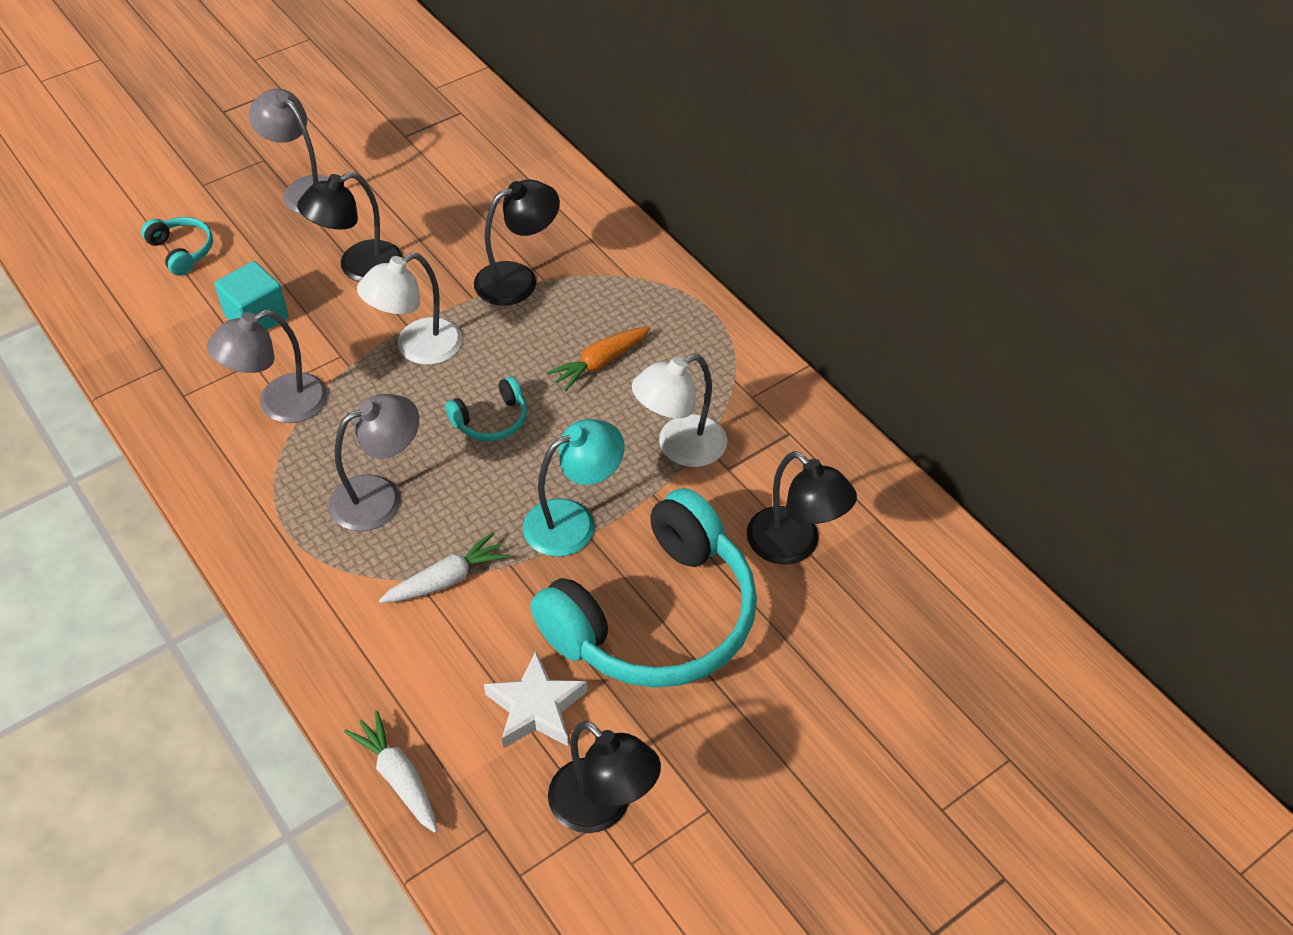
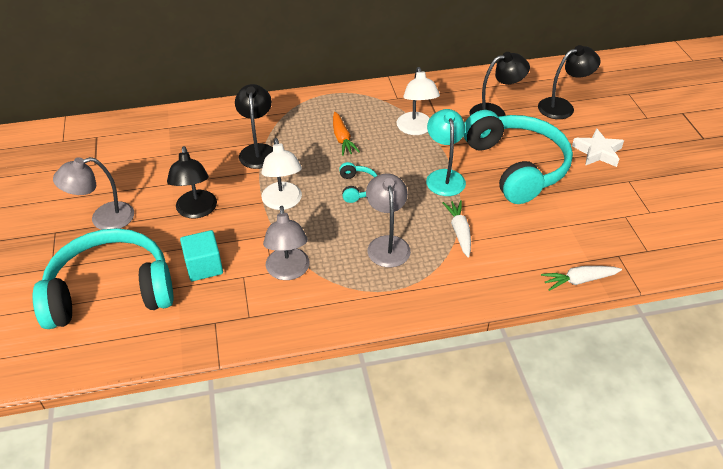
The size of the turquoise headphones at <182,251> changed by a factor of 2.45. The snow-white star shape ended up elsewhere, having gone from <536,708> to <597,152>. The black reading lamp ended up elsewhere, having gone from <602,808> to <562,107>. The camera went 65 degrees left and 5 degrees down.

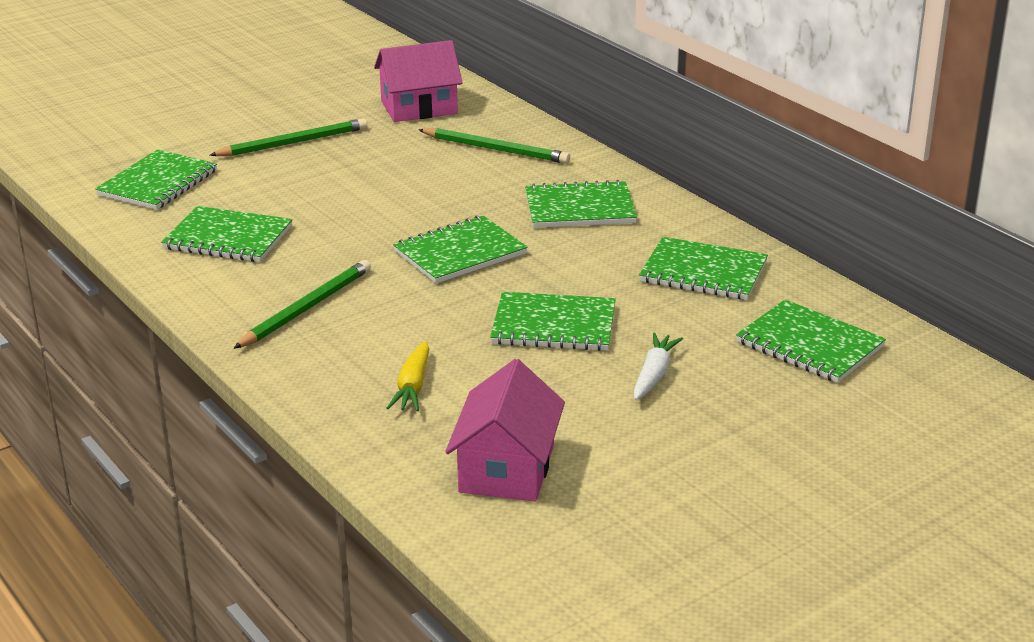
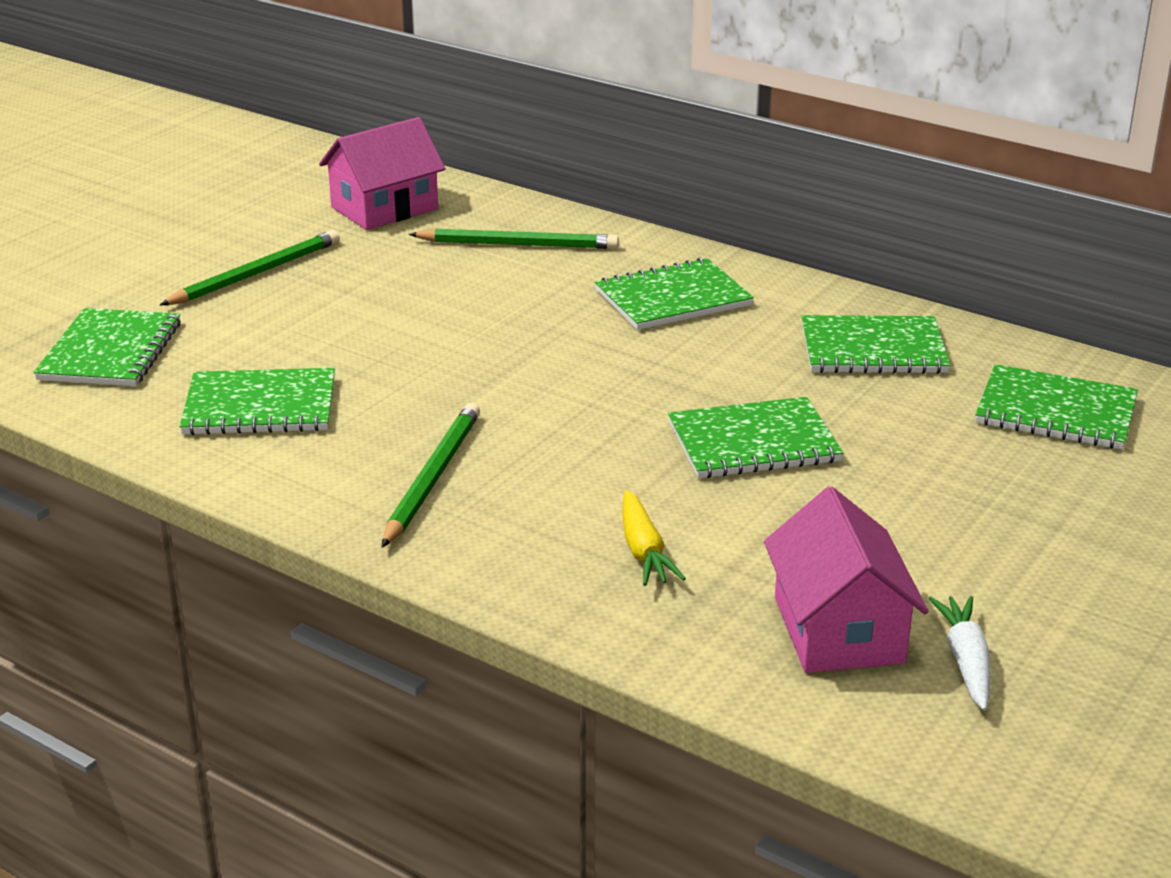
The second view lost the emerald notebook at <460,253>. The snow-white toy carrot ended up elsewhere, having gone from <654,375> to <966,661>. The camera went 20 degrees left and 0 degrees up.

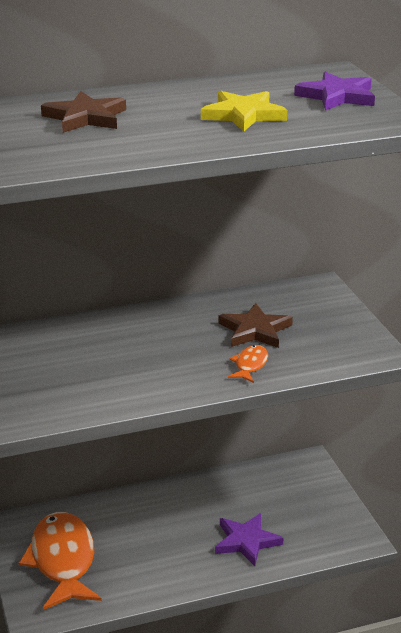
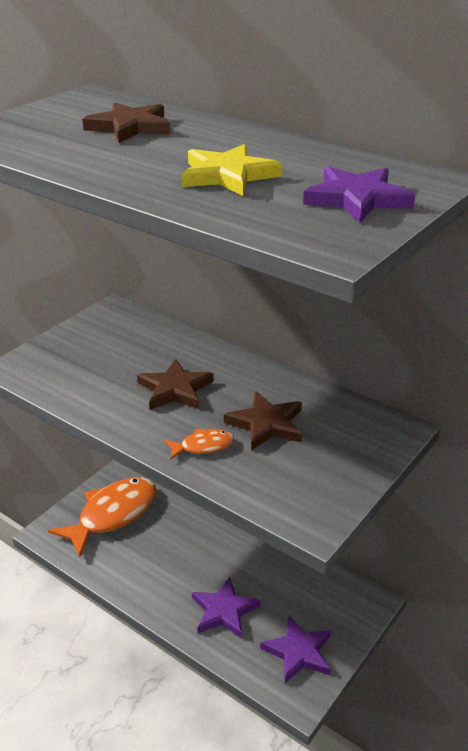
The second view gained the russet star shape at <175,389>. The second view gained the purple star shape at <298,652>. The camera went 55 degrees right and 5 degrees up.

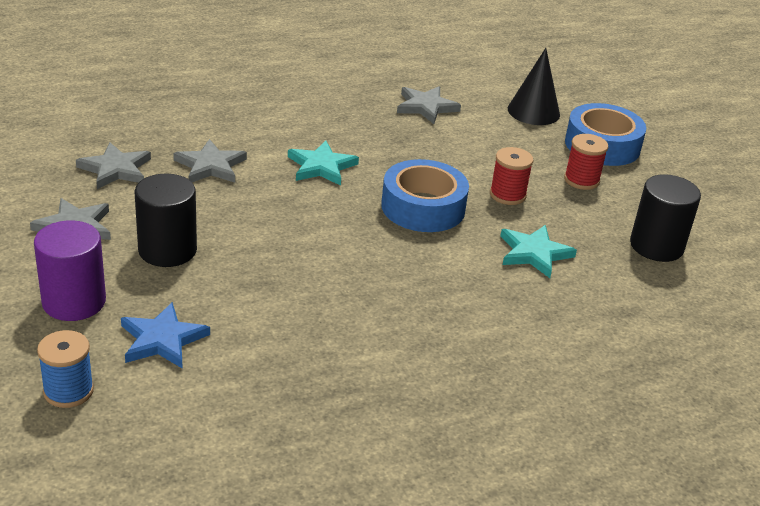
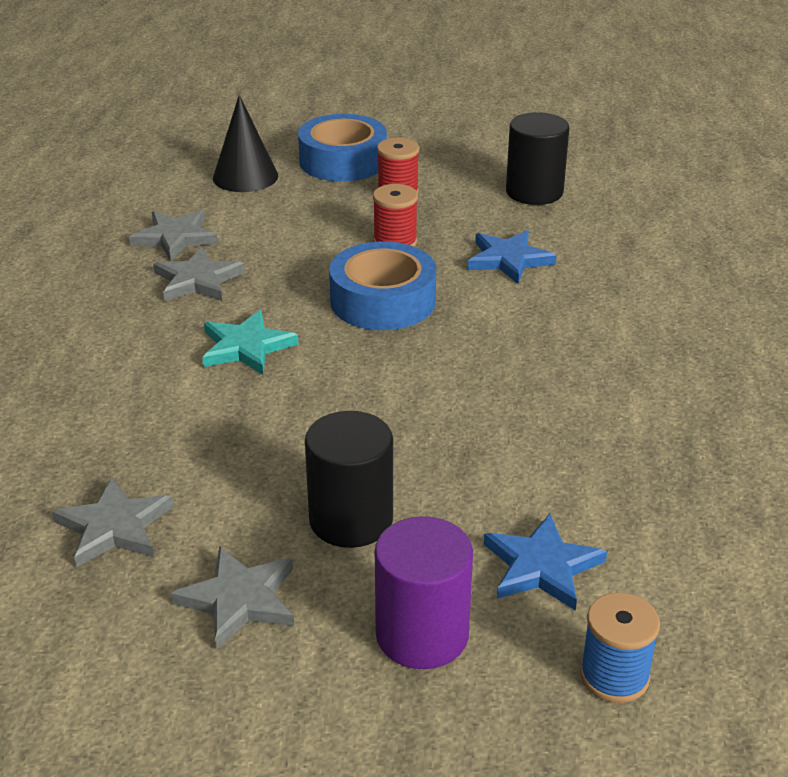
The gray star shape ended up elsewhere, having gone from <210,166> to <197,280>. What was the turquoise star shape at <534,253> turned into the blue star shape at <508,260>. The camera went 60 degrees left and 0 degrees up.

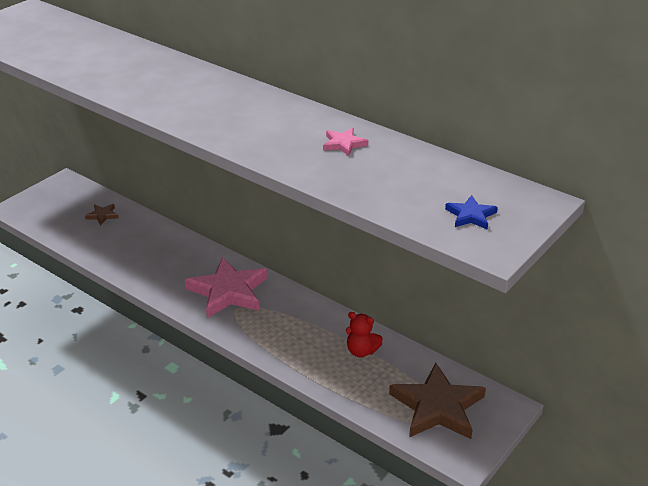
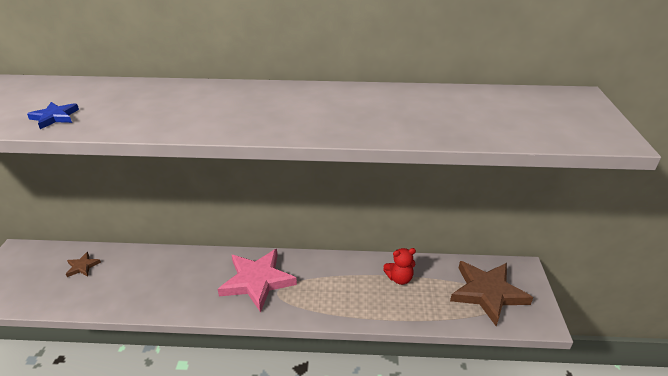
The second view lost the pink star shape at <344,144>. The blue star shape ended up elsewhere, having gone from <470,215> to <55,117>. The camera went 35 degrees left and 0 degrees up.

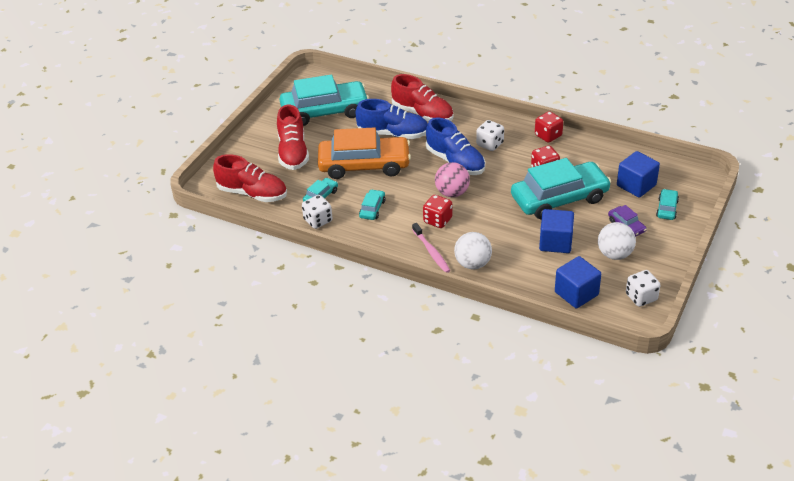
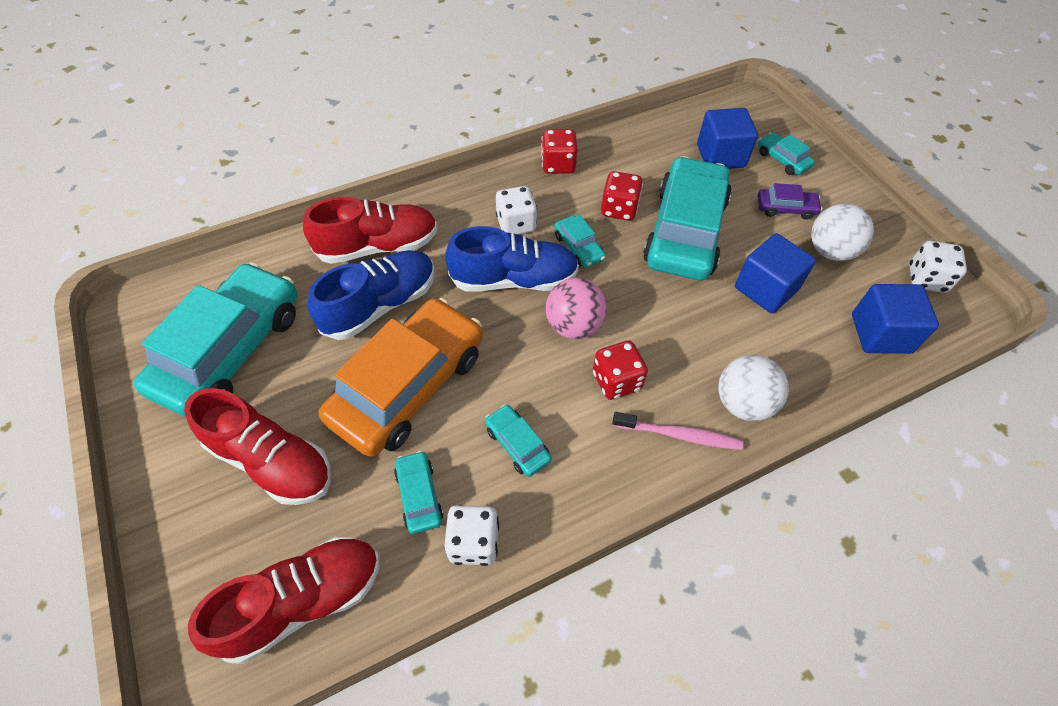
The second view gained the turquoise car at <578,247>. The camera went 55 degrees left and 15 degrees up.

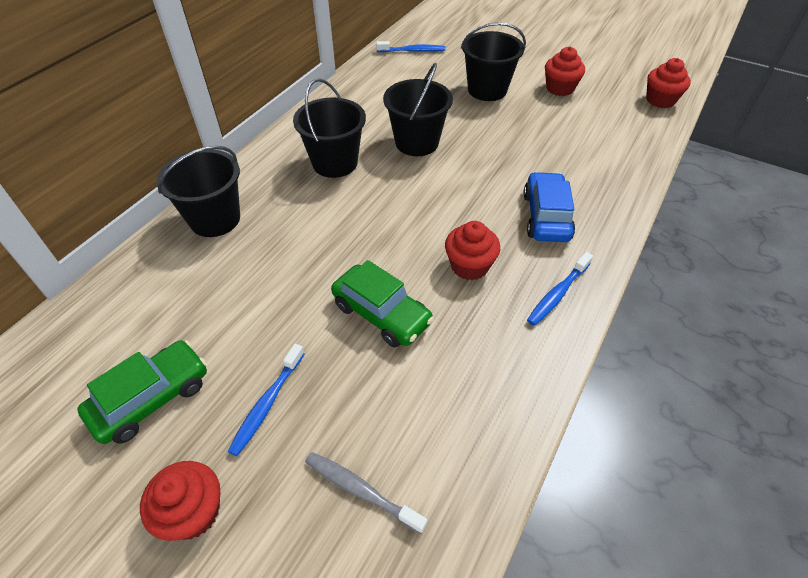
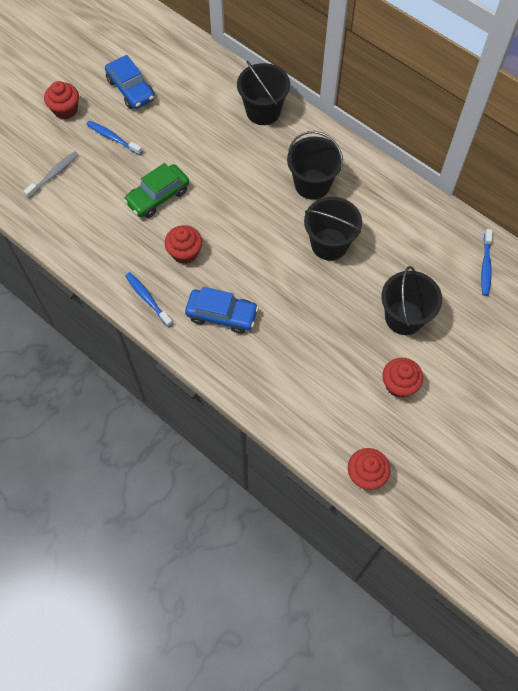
What was the emerald car at <152,398> turned into the blue car at <131,89>. The camera went 100 degrees right and 15 degrees up.

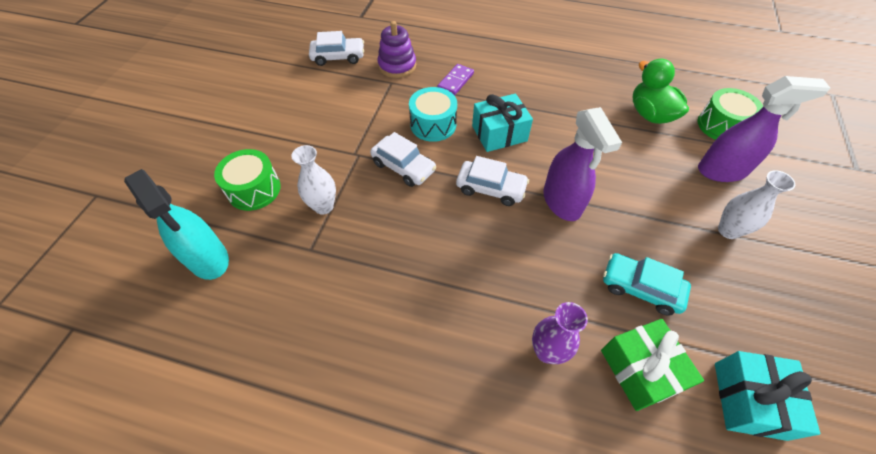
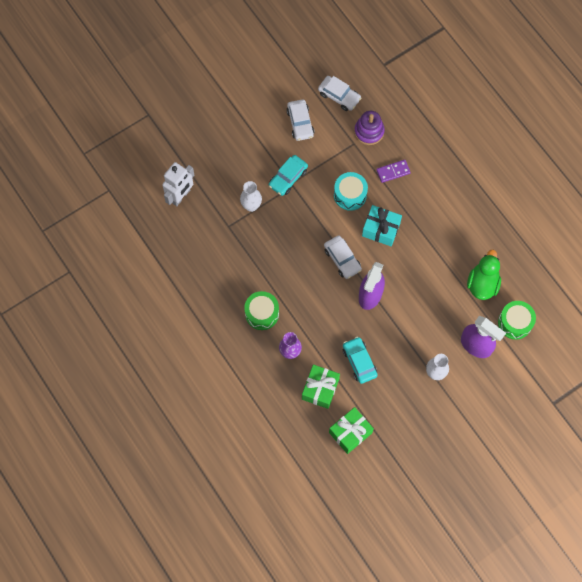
The snow-white car ended up elsewhere, having gone from <403,167> to <300,123>. The emerald drum ended up elsewhere, having gone from <254,189> to <262,313>. Where the turquoise spray cleaner stood at <208,259>, the snow-white robot figure came to stand at <180,196>. What was the turquoise present at <749,400> turned into the emerald present at <350,432>. The second view gained the turquoise car at <288,178>. The camera went 40 degrees right and 15 degrees up.

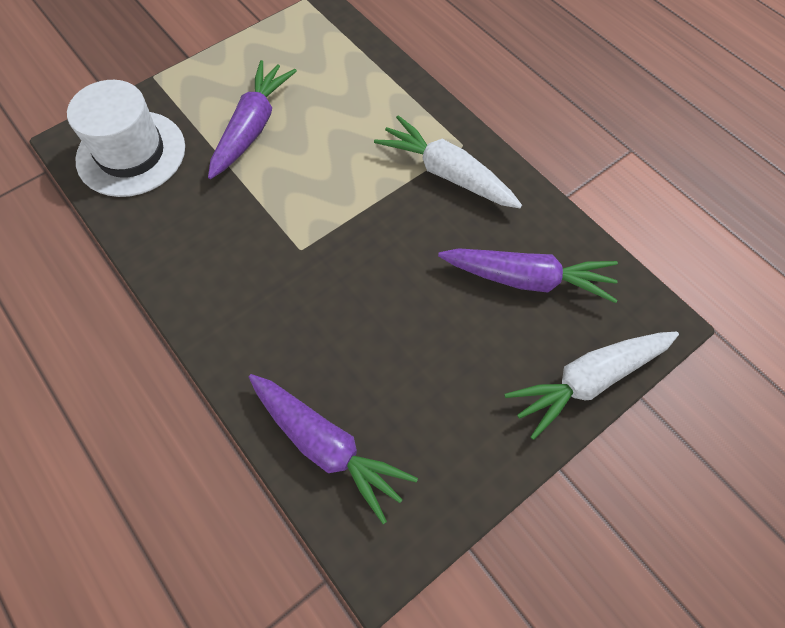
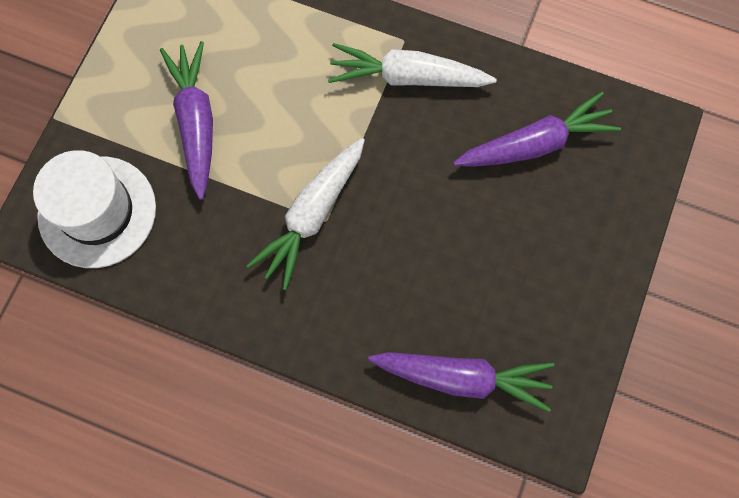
The snow-white toy carrot ended up elsewhere, having gone from <588,380> to <312,215>. The camera went 30 degrees left and 10 degrees up.

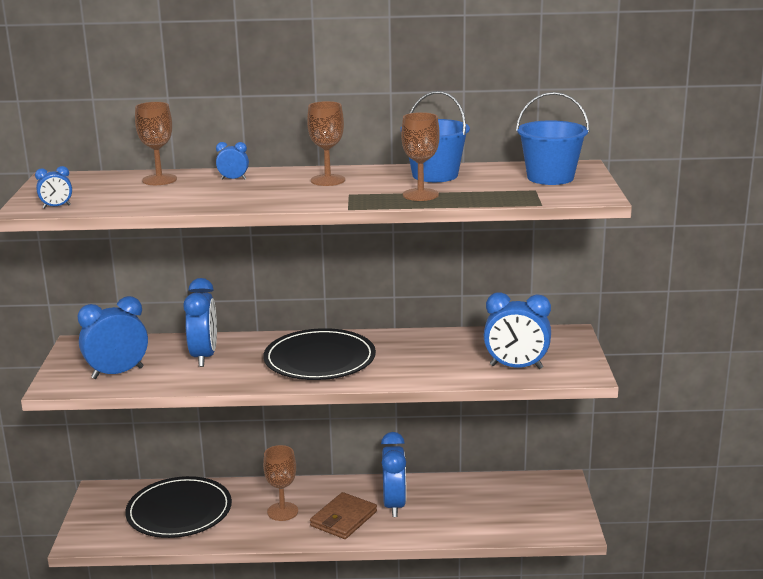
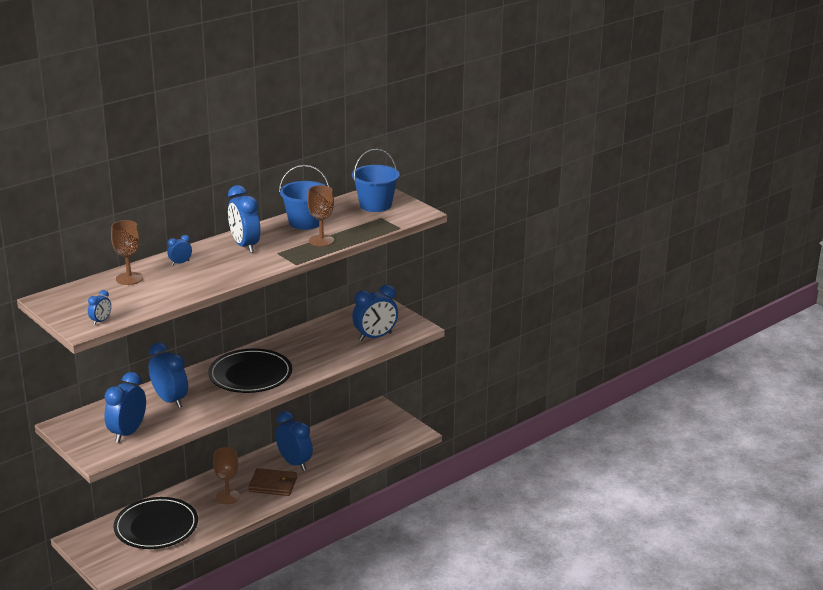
Where the russet goblet stood at <327,180>, the blue clock came to stand at <245,246>. The russet billfold at <343,519> ended up facing another way, 75 degrees counterclockwise from before. The camera went 40 degrees left and 5 degrees up.

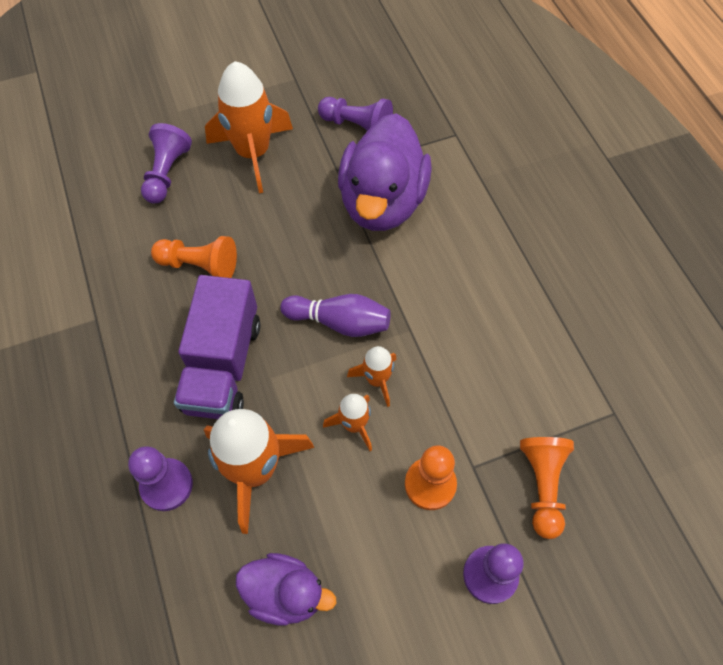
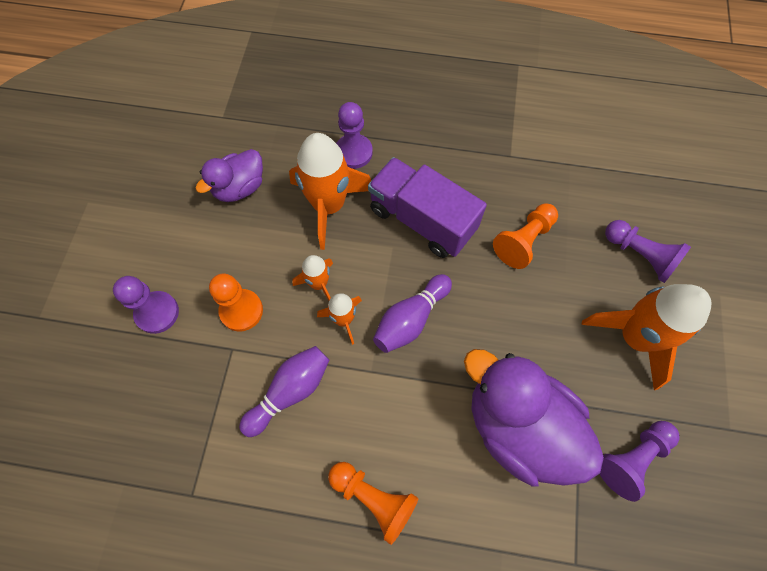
The orange-coloured game pawn ended up elsewhere, having gone from <542,486> to <374,498>. The second view gained the purple skittle at <290,391>. The camera went 120 degrees right and 5 degrees up.

